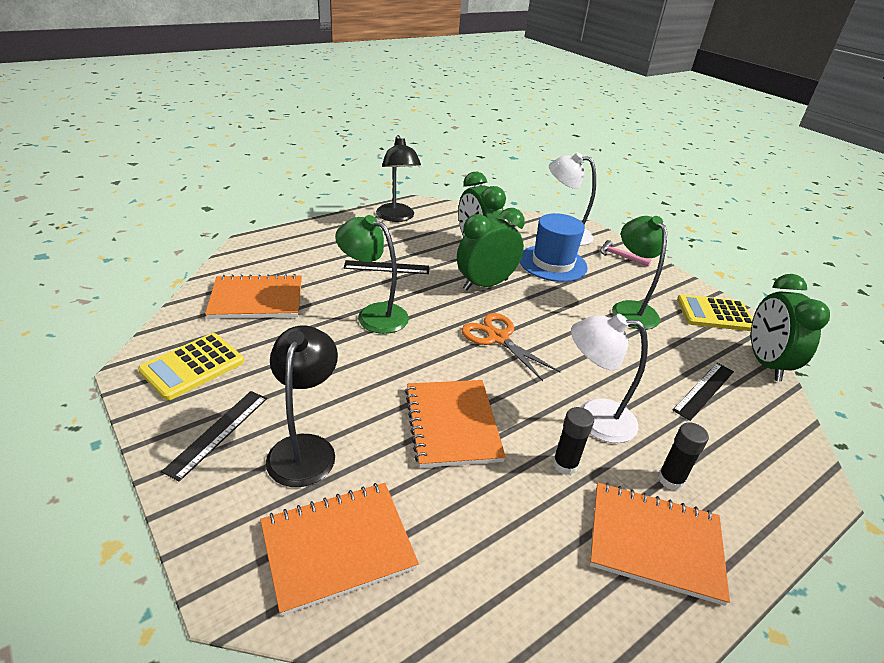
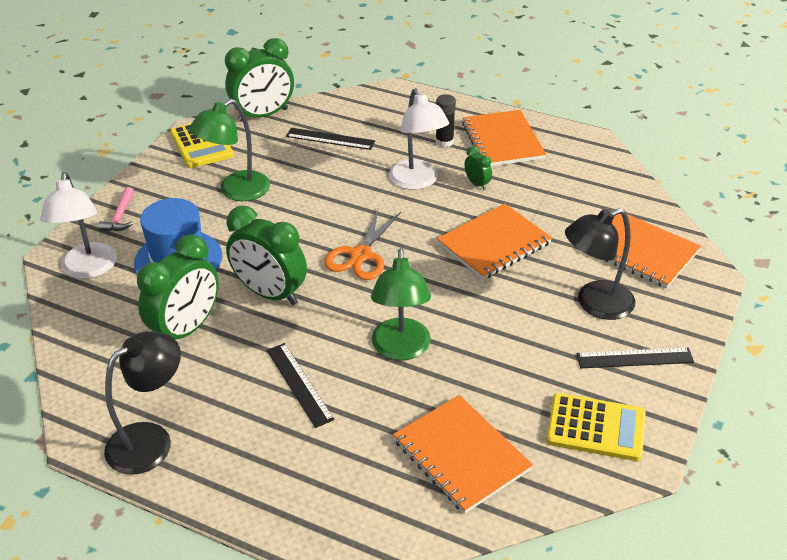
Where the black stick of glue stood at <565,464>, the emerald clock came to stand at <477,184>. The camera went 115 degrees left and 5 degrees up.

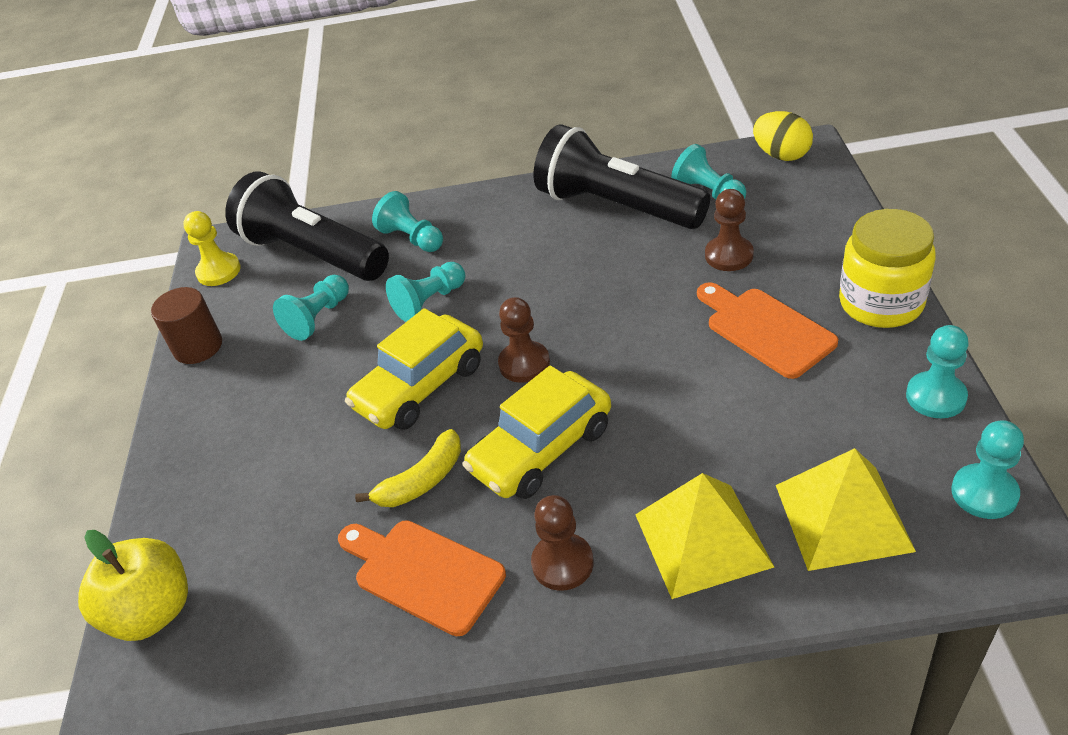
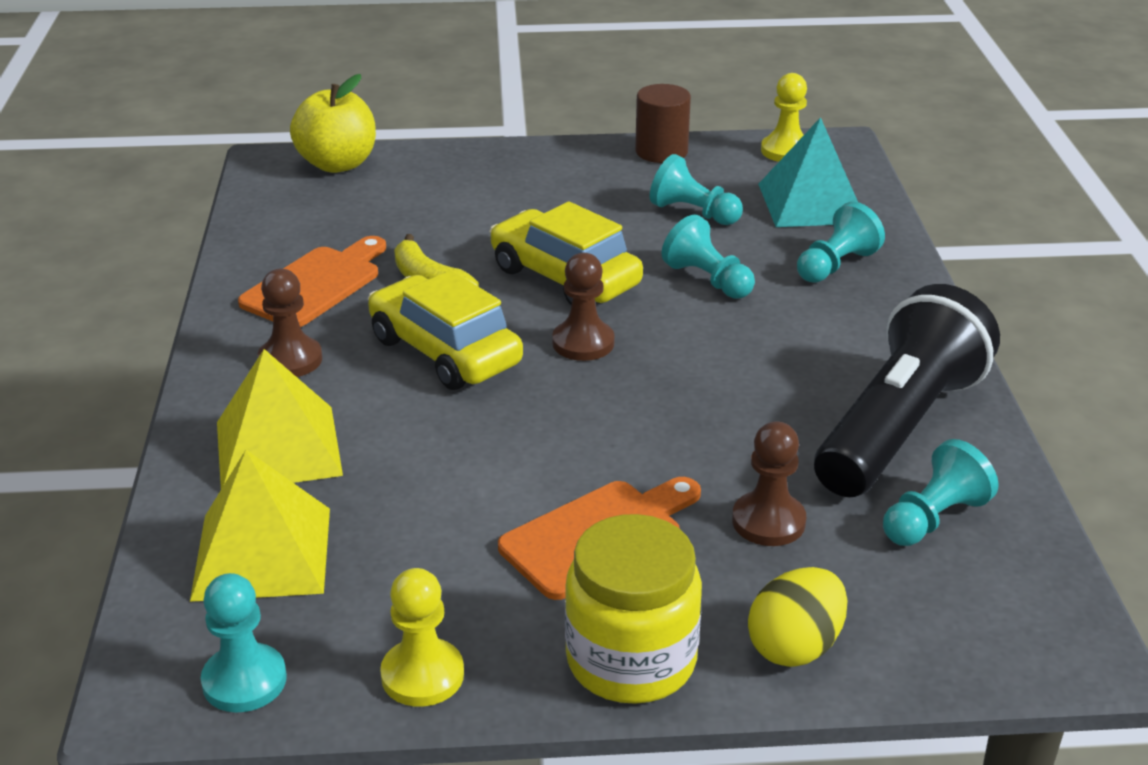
The yellow egg shape ended up elsewhere, having gone from <781,155> to <795,647>. Where the black pocket torch stood at <313,254>, the turquoise pyramid shape came to stand at <811,203>. What was the turquoise game pawn at <935,397> turned into the yellow game pawn at <422,675>. The camera went 85 degrees right and 10 degrees down.

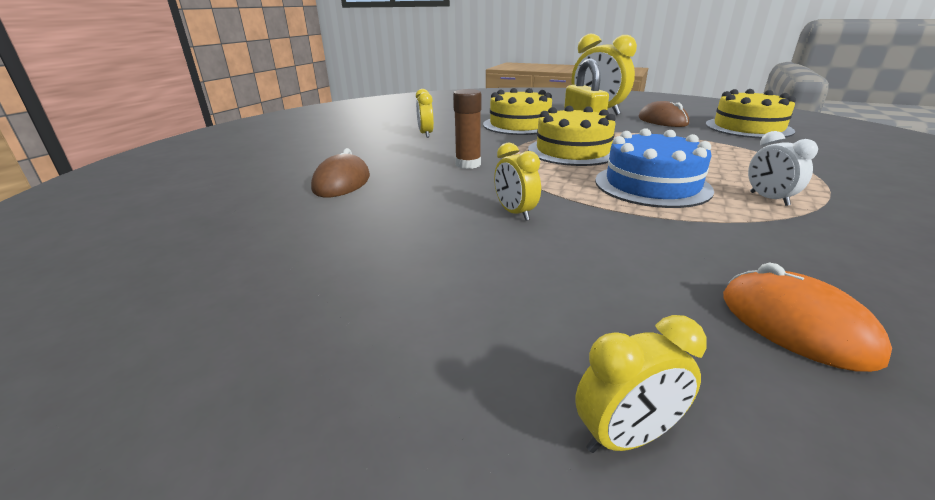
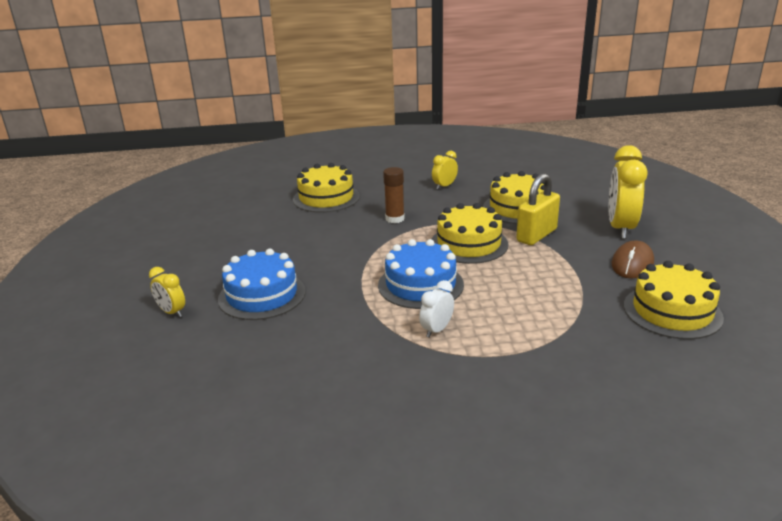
The second view lost the yellow clock at <515,213>. Where the russet mouse stood at <342,183>, the yellow gateau came to stand at <326,198>. The second view lost the orange-coloured mouse at <795,325>. The second view gained the blue gateau at <262,295>. The camera went 60 degrees right and 0 degrees up.

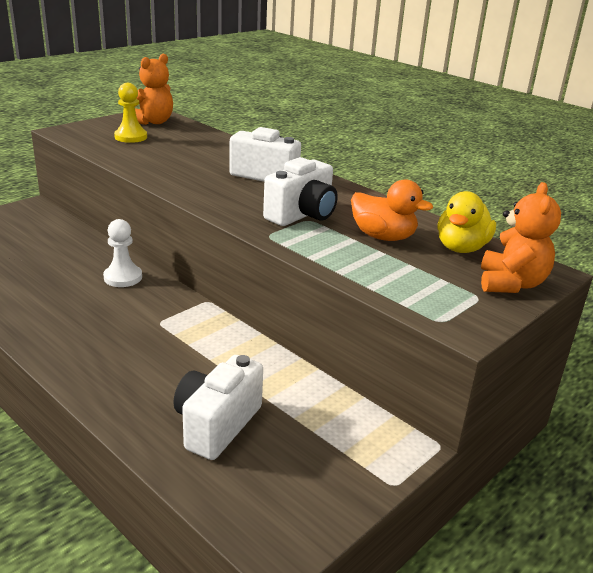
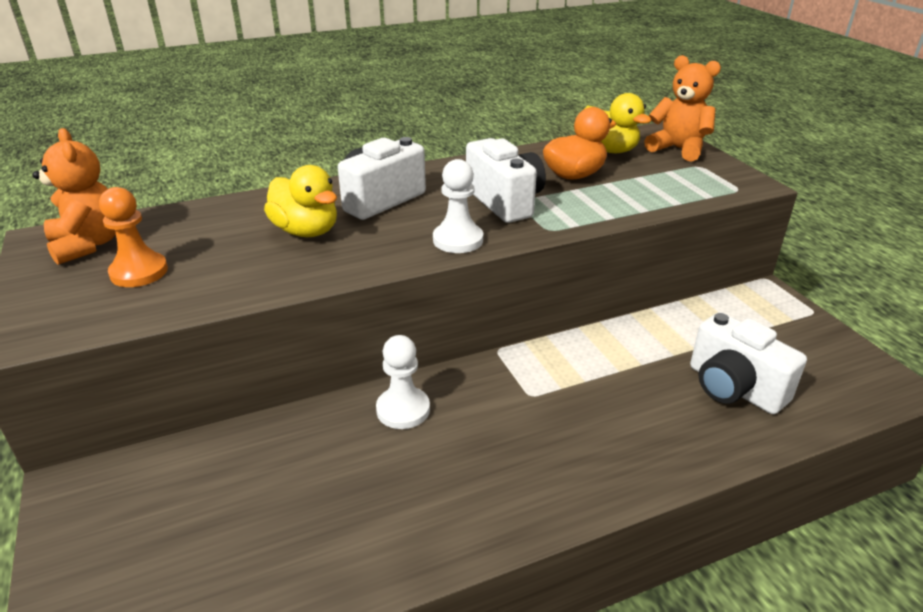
What was the yellow game pawn at <131,137> turned into the orange-coloured game pawn at <139,272>. The second view gained the snow-white game pawn at <458,240>. The second view gained the yellow toy duck at <306,231>. The camera went 65 degrees left and 5 degrees up.

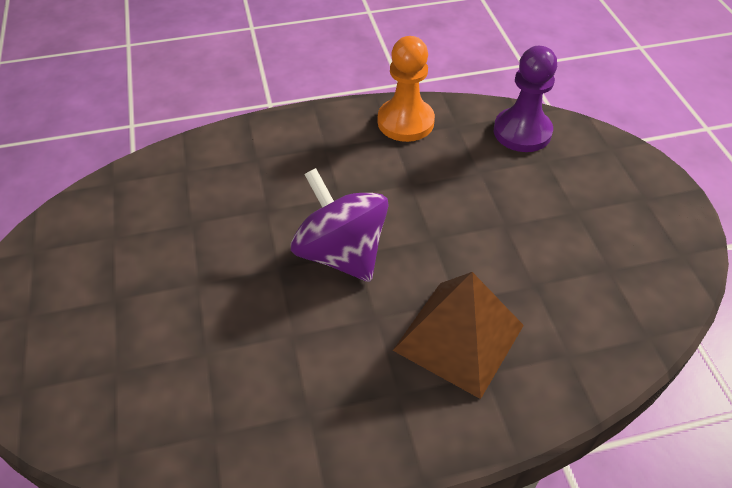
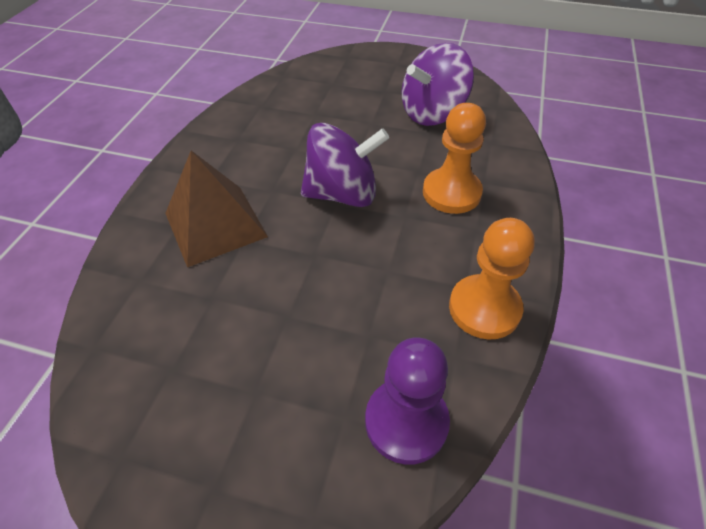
The second view gained the purple spinning top at <432,113>. The second view gained the orange-coloured game pawn at <451,193>. The camera went 120 degrees right and 0 degrees up.

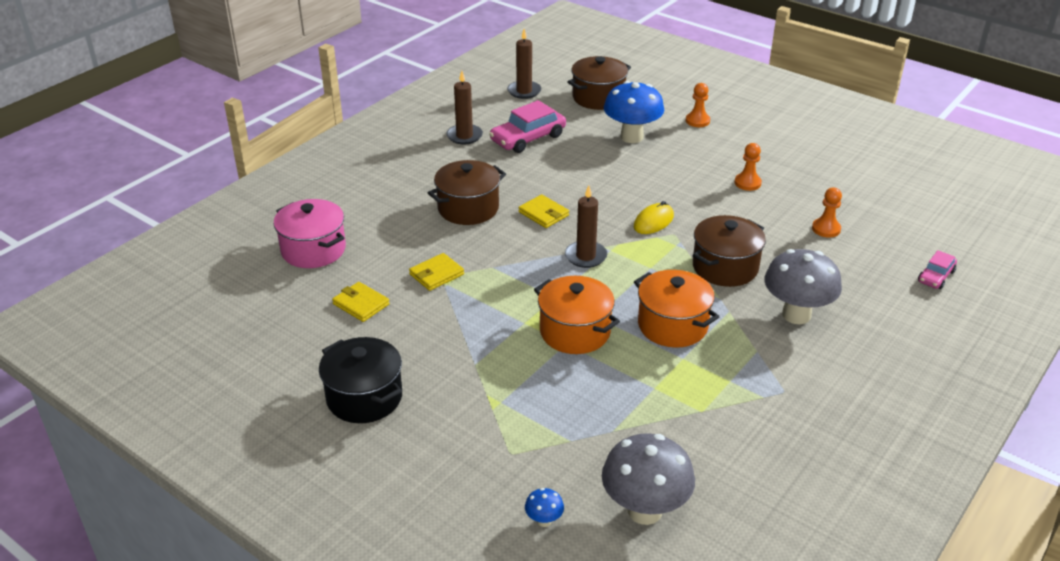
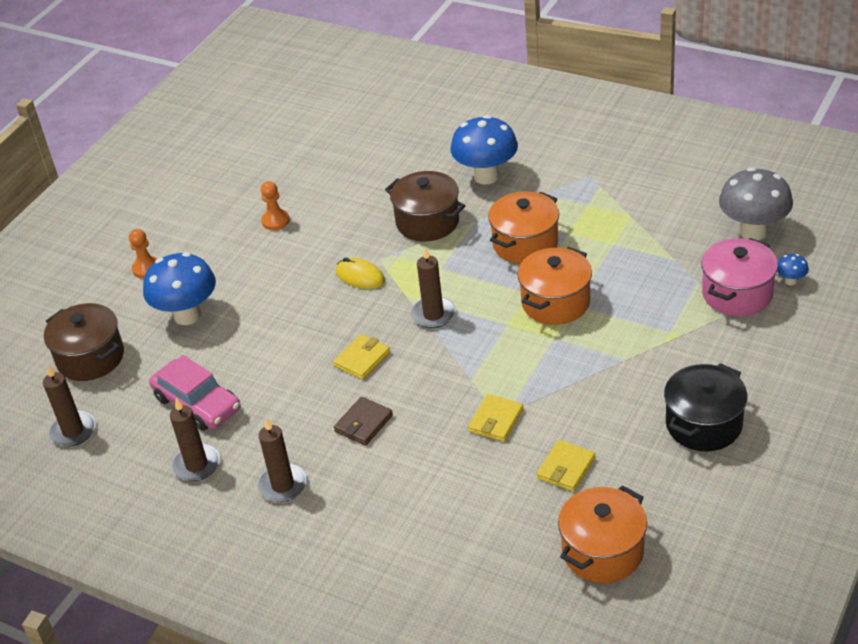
Where the russet stockpot stood at <468,208>, the russet billfold came to stand at <363,423>. The second view lost the orange-coloured game pawn at <826,229>. The pink stockpot ended up elsewhere, having gone from <313,250> to <737,294>. What was the gray toadstool at <796,315> turned into the blue toadstool at <486,176>. The second view lost the pink car at <935,276>. The yellow billfold at <436,274> ended up facing another way, 75 degrees clockwise from before. The second view gained the russet wax candle at <283,485>. The second view gained the orange-coloured stockpot at <602,551>. The camera went 95 degrees left and 5 degrees up.

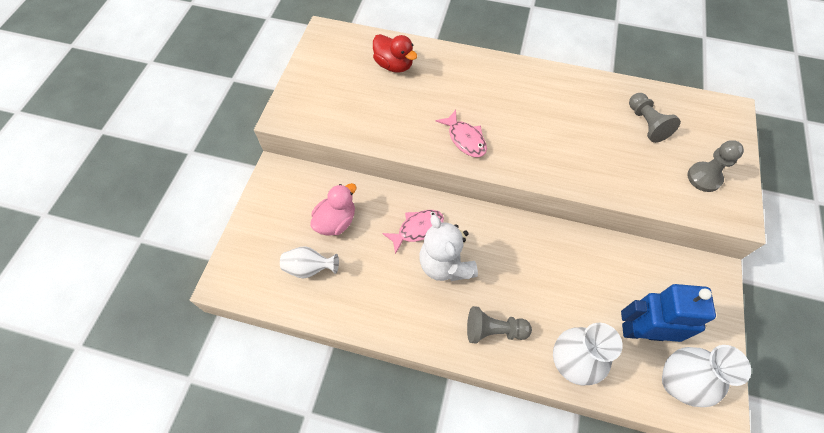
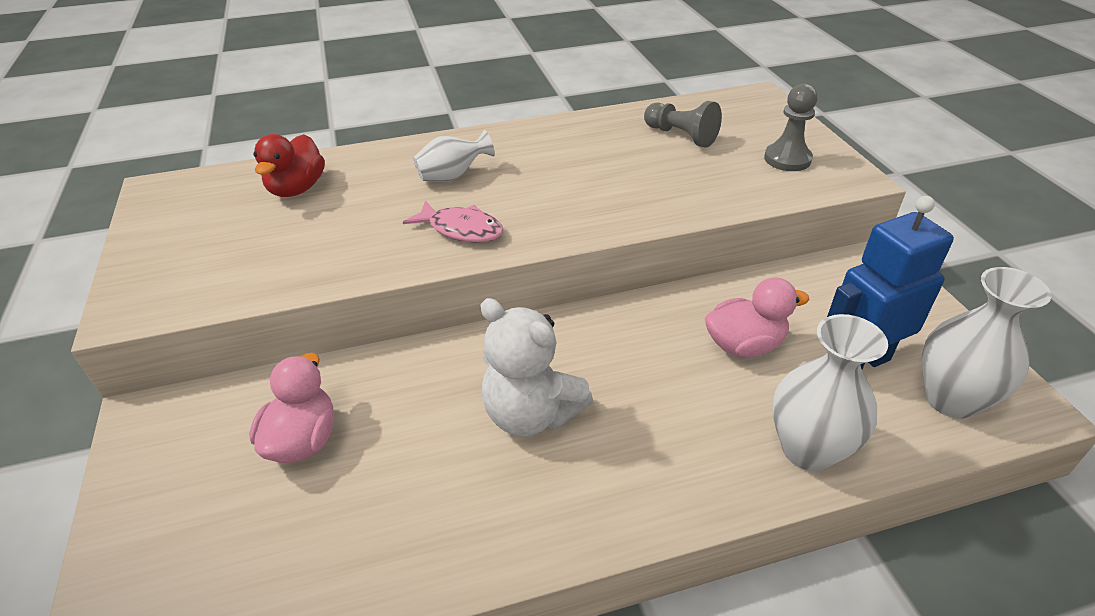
The scarlet toy duck at <394,65> ended up facing another way, 90 degrees clockwise from before. The second view lost the pink toy fish at <417,229>. The snow-white vase ended up elsewhere, having gone from <309,268> to <452,176>. The second view lost the gray game pawn at <494,330>. The second view gained the pink toy duck at <744,345>. The camera went 30 degrees left and 20 degrees down.

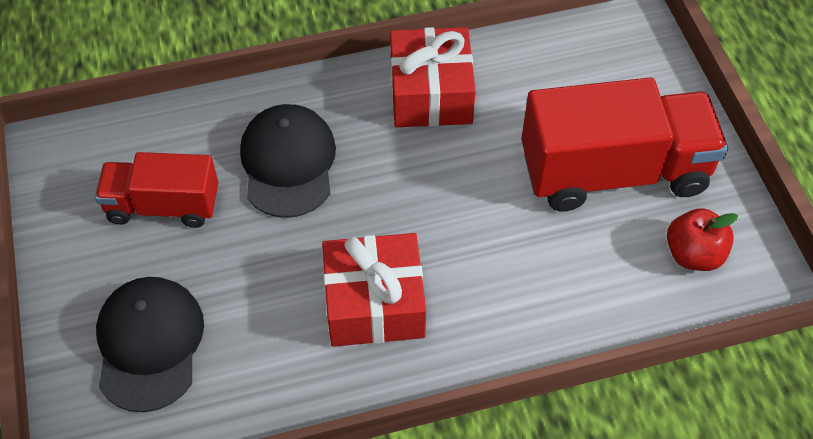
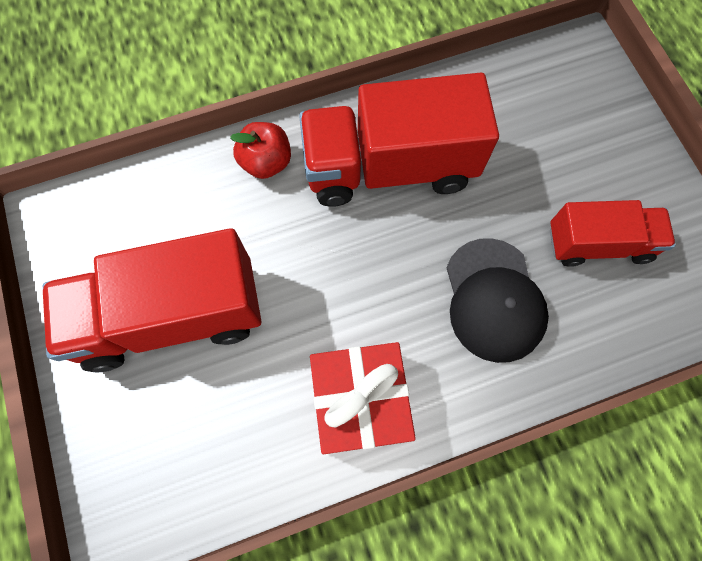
The scarlet apple ended up elsewhere, having gone from <693,254> to <266,162>. Where the scarlet present stood at <374,303>, the scarlet lorry came to stand at <389,167>. The second view lost the black cap at <149,344>. The camera went 175 degrees right and 15 degrees up.

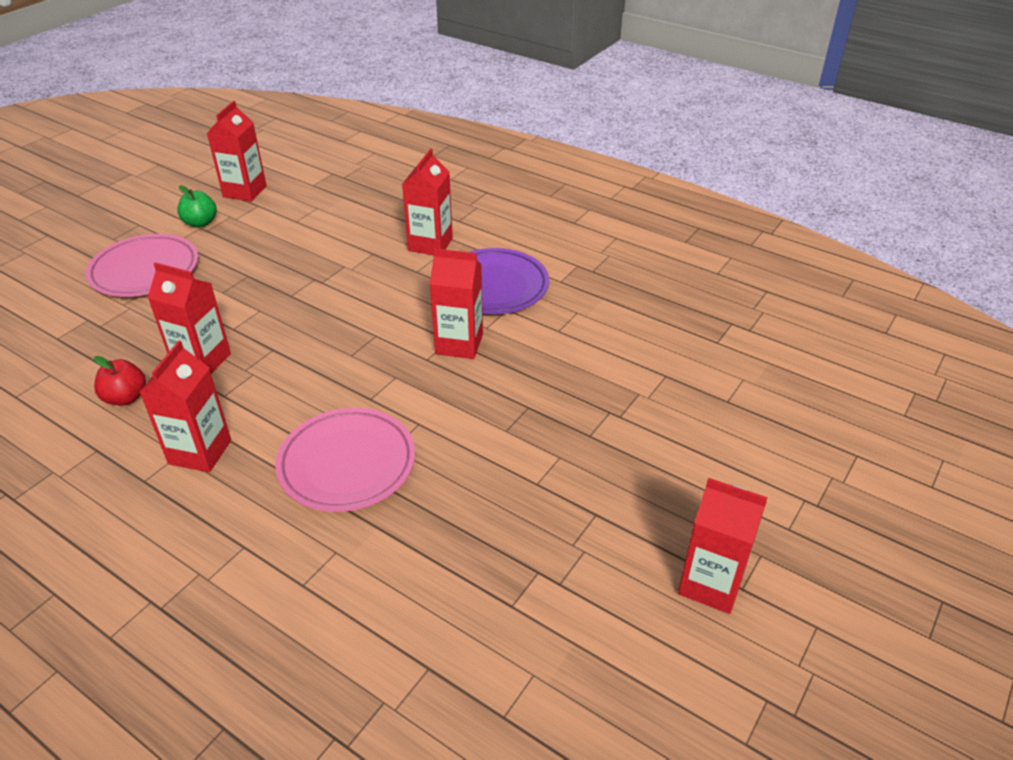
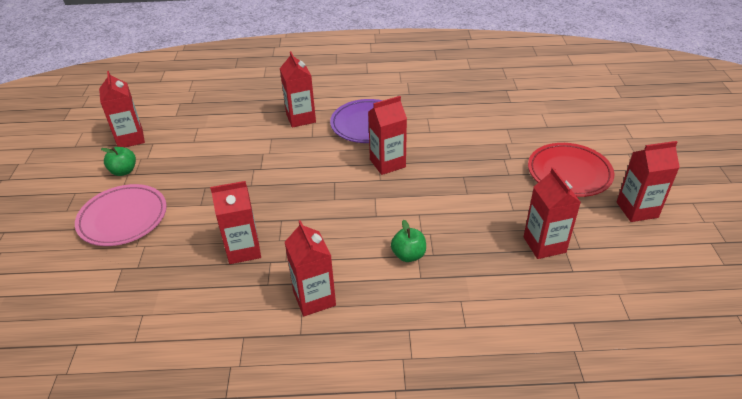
The second view lost the scarlet apple at <126,398>. Where the pink dinner plate stood at <347,464>, the emerald apple came to stand at <408,255>. The second view gained the scarlet dinner plate at <569,173>. The second view gained the scarlet juice carton at <544,244>. The camera went 35 degrees left and 0 degrees up.

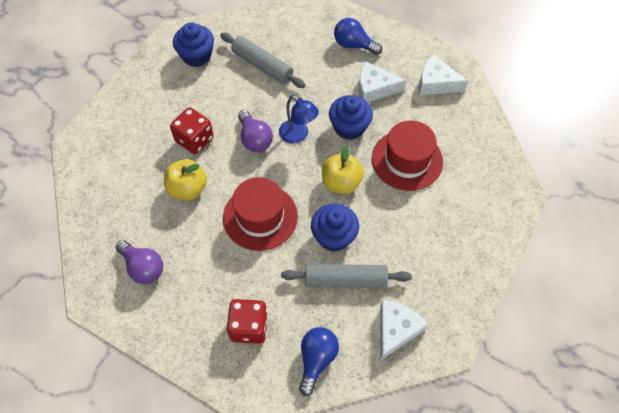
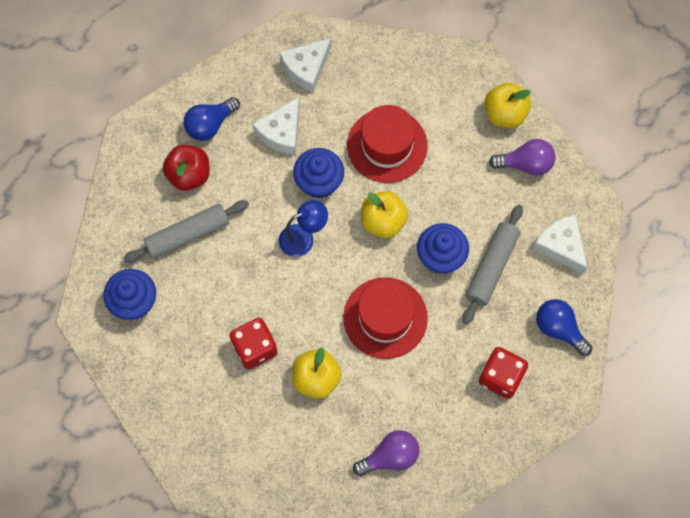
The purple lightbulb ended up elsewhere, having gone from <254,139> to <525,164>. The second view gained the yellow apple at <504,114>. The second view gained the scarlet apple at <189,175>. The camera went 65 degrees left and 10 degrees up.

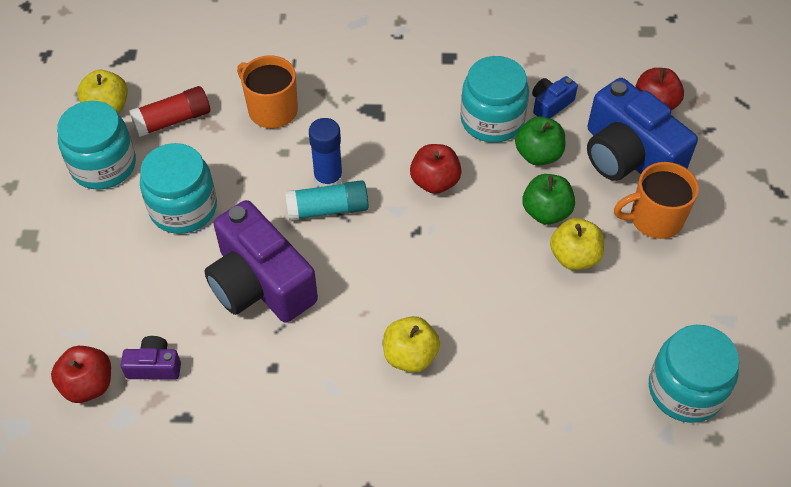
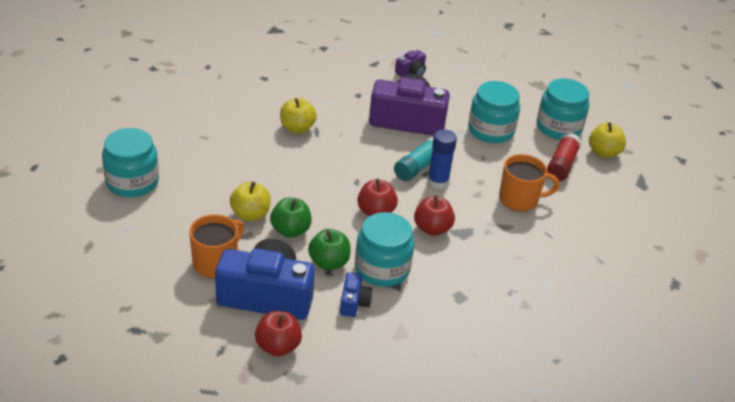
The scarlet apple ended up elsewhere, having gone from <88,385> to <432,229>. The camera went 135 degrees right and 15 degrees down.

